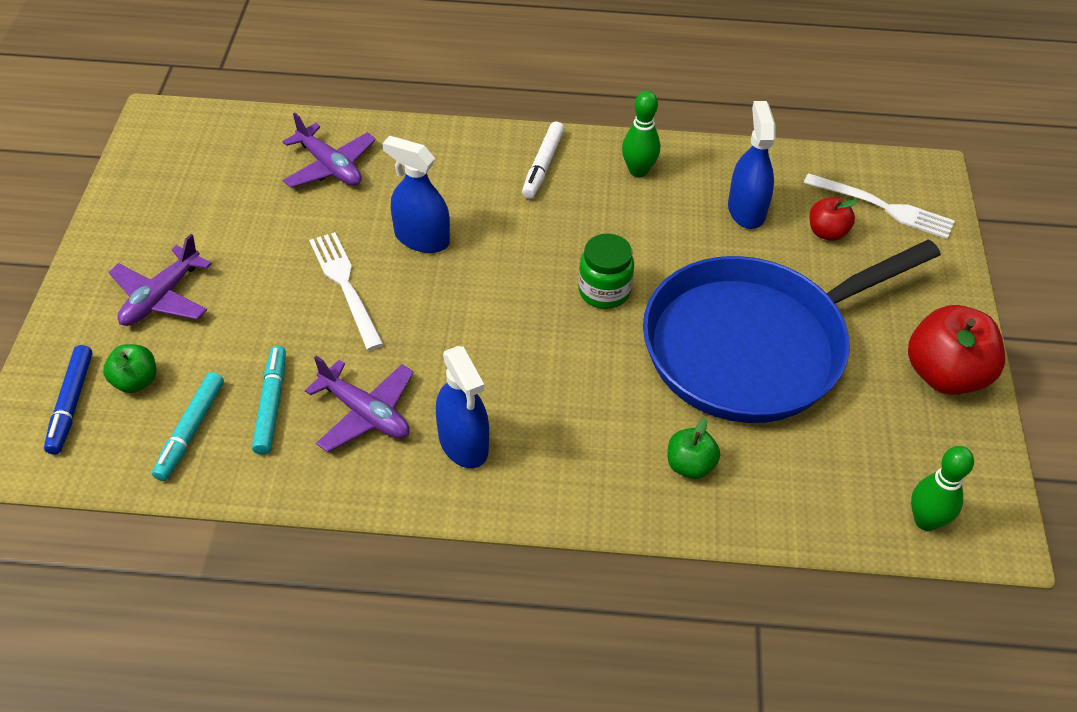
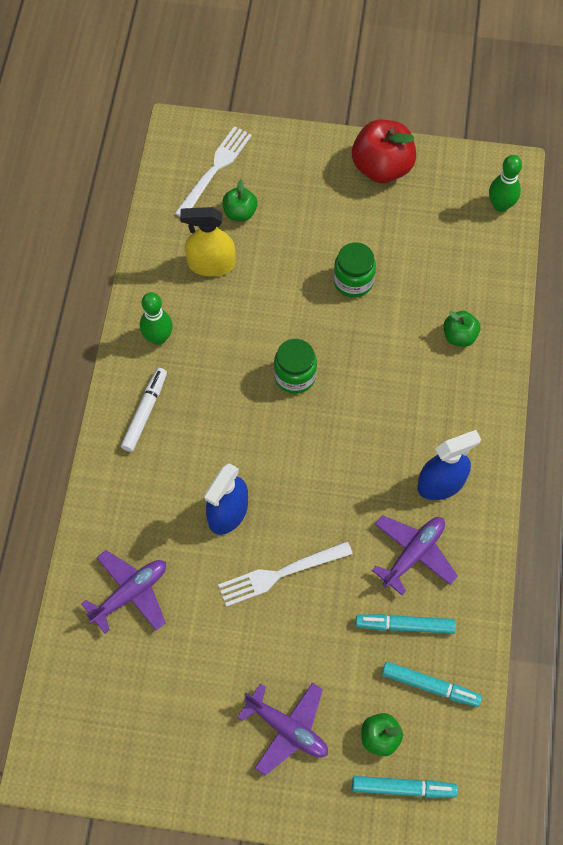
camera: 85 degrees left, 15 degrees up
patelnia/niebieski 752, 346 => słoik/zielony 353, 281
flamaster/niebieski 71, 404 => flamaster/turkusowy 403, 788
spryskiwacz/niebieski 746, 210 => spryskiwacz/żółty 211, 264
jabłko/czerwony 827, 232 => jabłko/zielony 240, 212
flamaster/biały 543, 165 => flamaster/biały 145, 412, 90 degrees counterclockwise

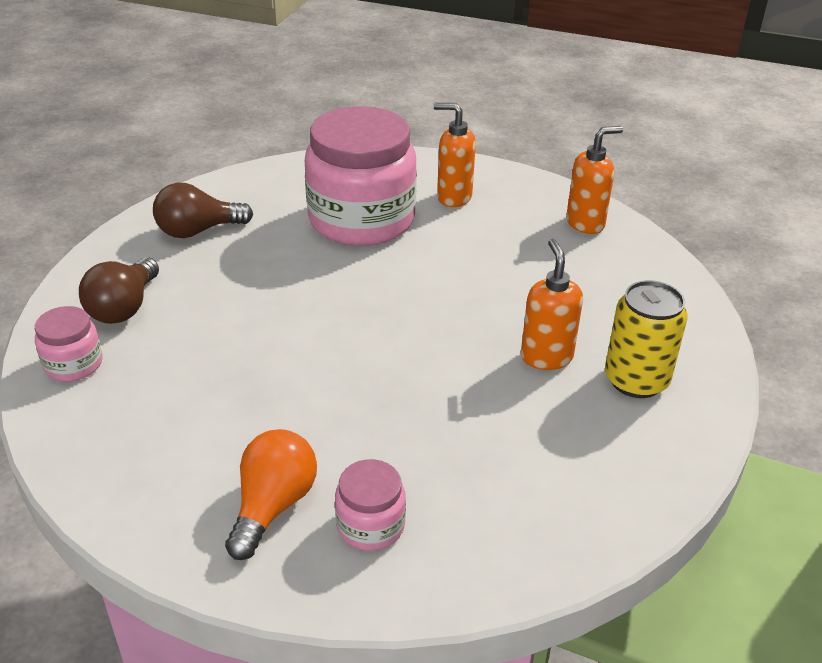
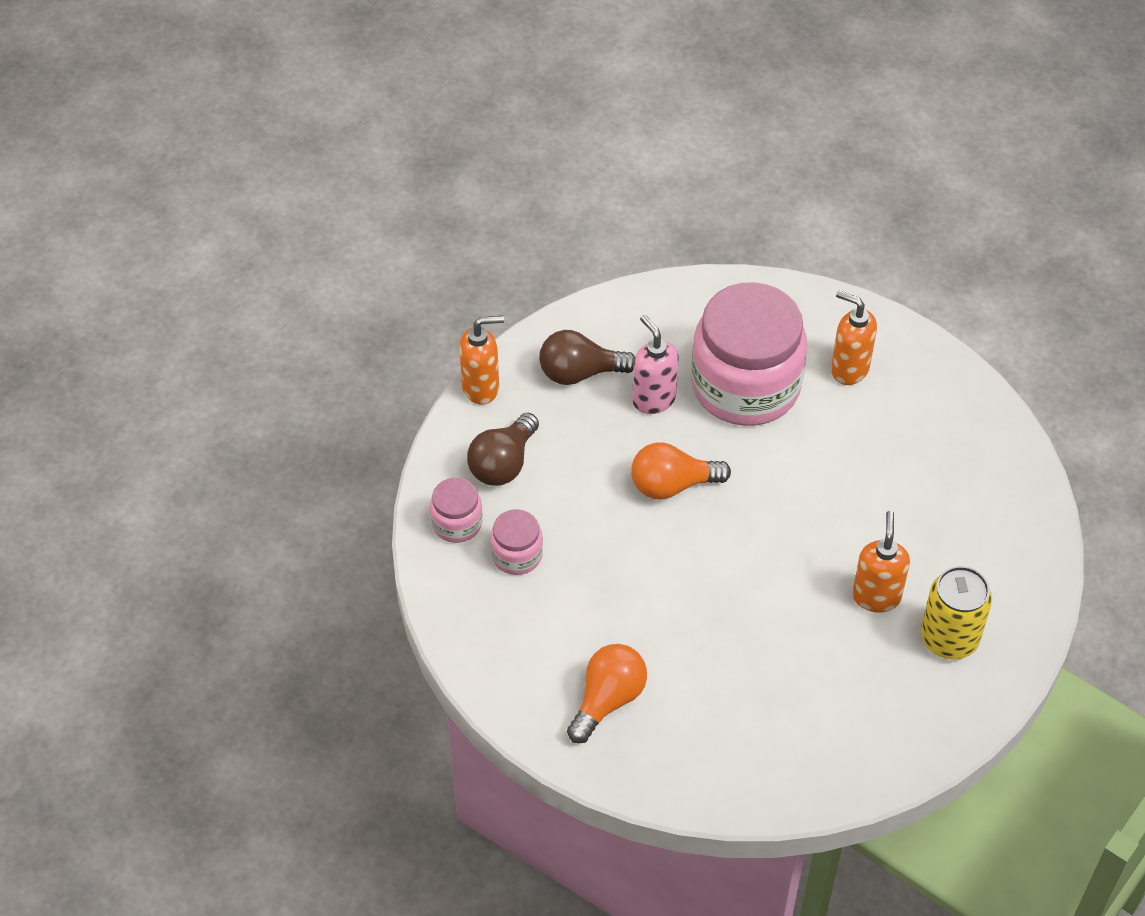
camera: 15 degrees right, 15 degrees up
nothing => żarówka/pomarańczowy 672, 485
nothing => dozownik mydła/różowy 653, 399
słoik/różowy 370, 525 => słoik/różowy 517, 555, shifted
dozownik mydła/pomarańczowy 585, 223 => dozownik mydła/pomarańczowy 481, 388, shifted

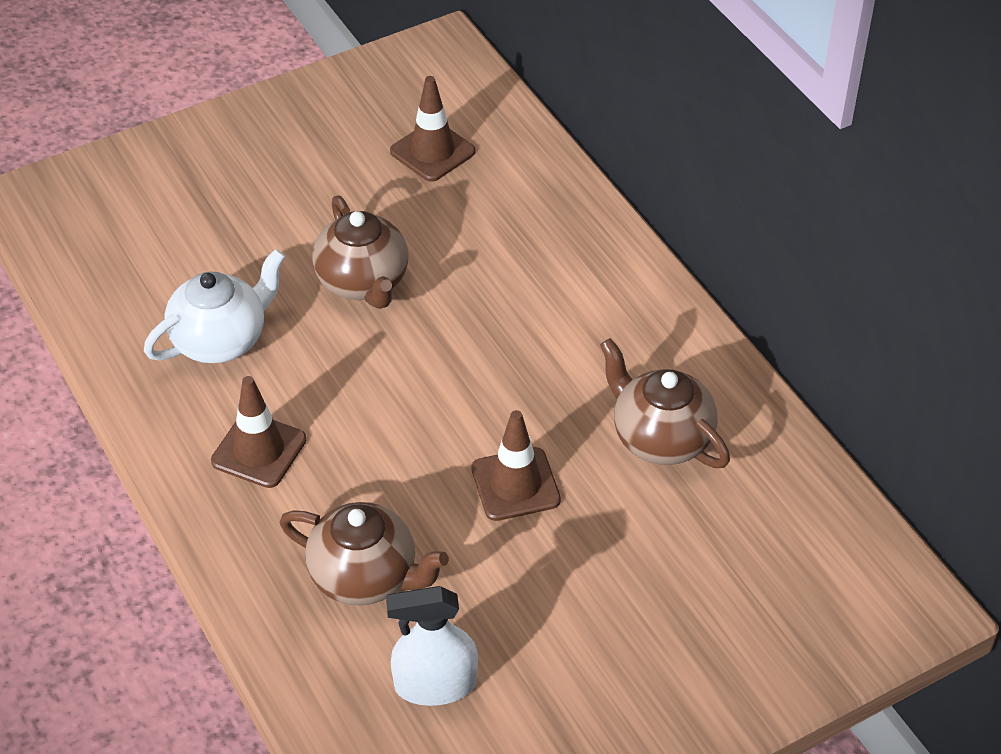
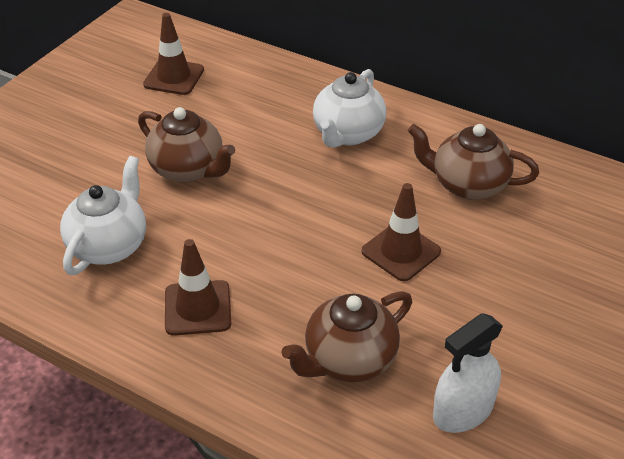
camera: 30 degrees left, 5 degrees down
nothing => imbryk/biały 348, 134
imbryk/brązowy 365, 576 => imbryk/brązowy 349, 359, 150 degrees clockwise

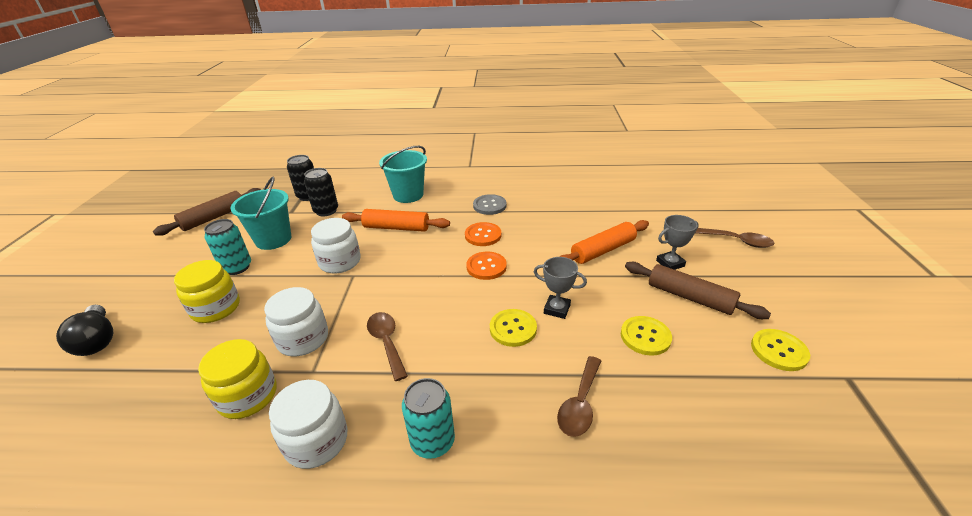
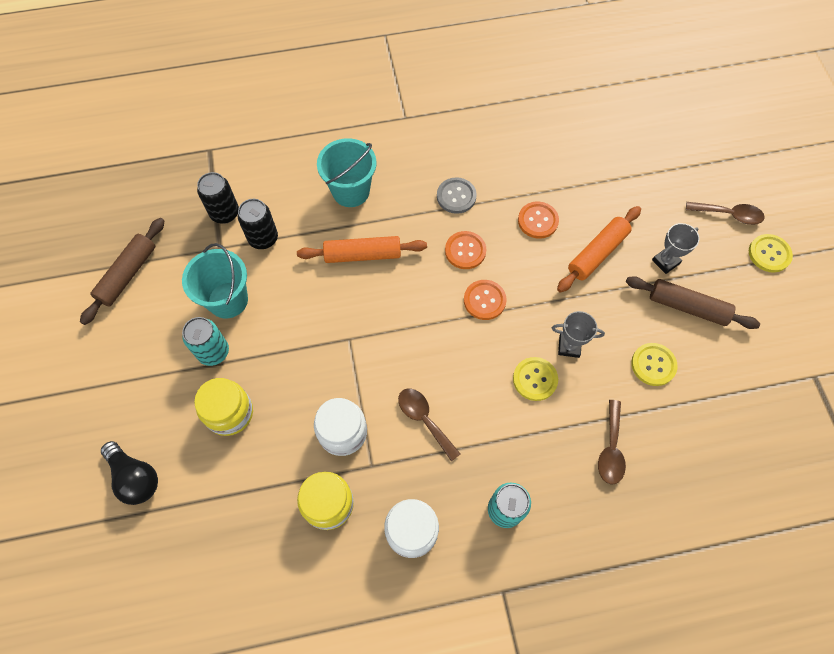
camera: 15 degrees left, 30 degrees up
słoik/biały 340, 262 => nothing
nothing => guzik/pomarańczowy 538, 221
guzik/żółty 779, 351 => guzik/żółty 769, 254, shifted

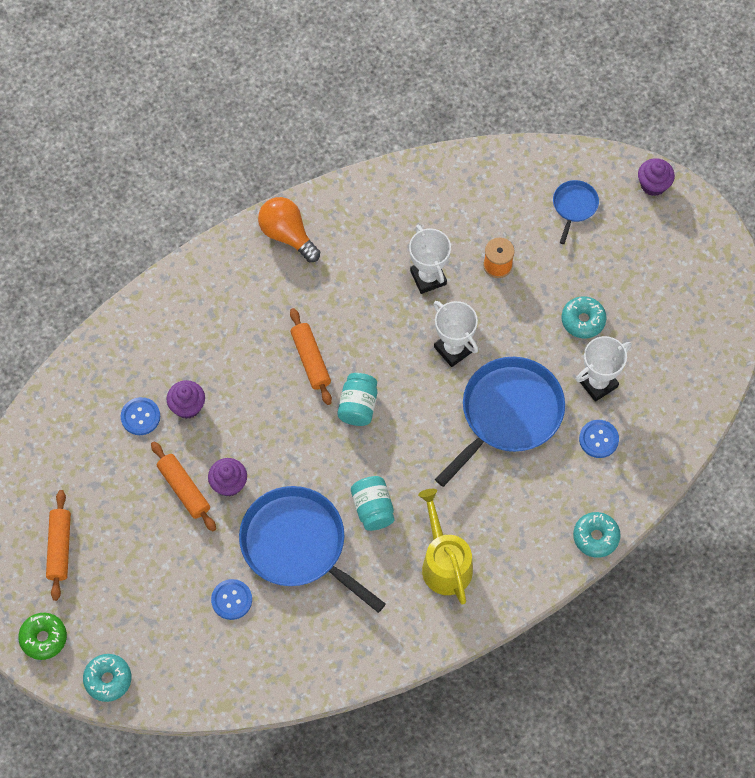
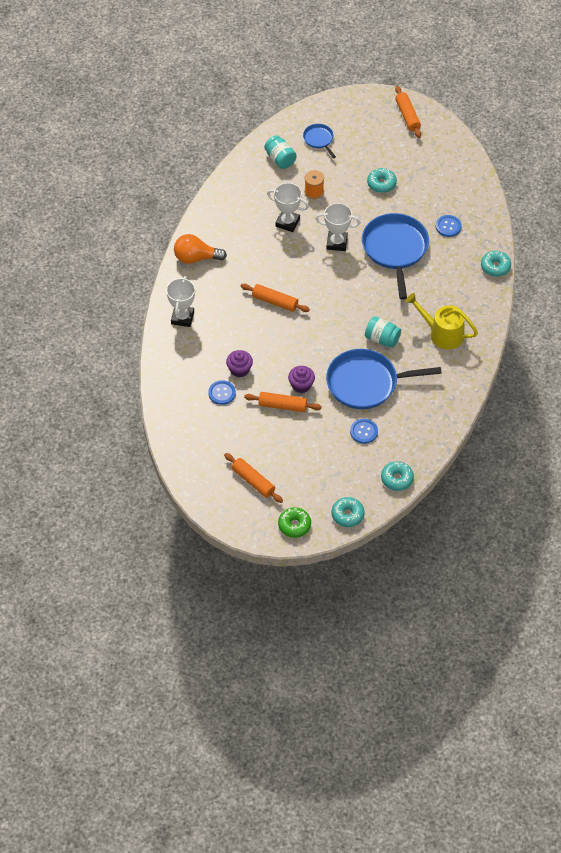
camera: 45 degrees left, 10 degrees down
muffinka/fioletowy 653, 184 => nothing
nothing => donut/turkusowy 397, 479
nothing => wałek do ciasta/pomarańczowy 407, 116
słoik/turkusowy 358, 406 => słoik/turkusowy 280, 159, shifted
puchar/biały 598, 383 => puchar/biały 182, 318, shifted

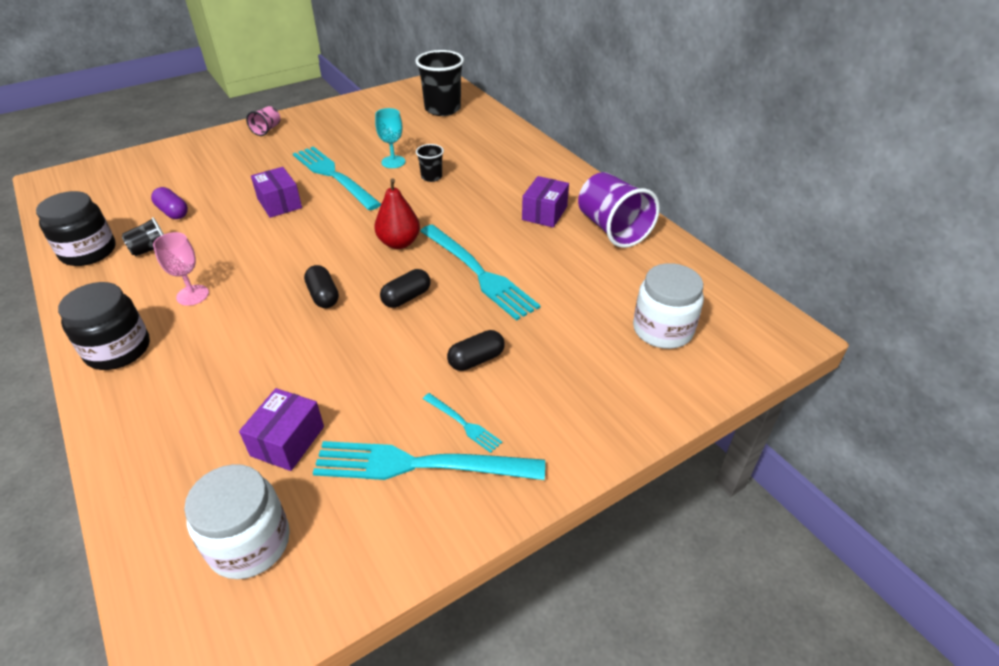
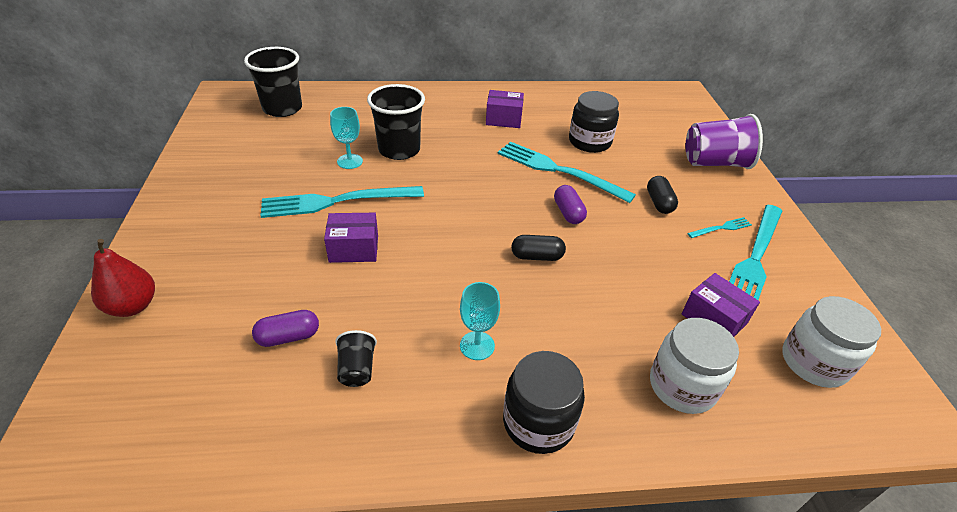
camera: 65 degrees left, 0 degrees up
szklanka/różowy 267, 130 => nothing
słoik/czarny 88, 251 => słoik/czarny 589, 142, shifted
gruszka/czerwony 399, 243 => gruszka/czerwony 133, 306, shifted
szklanka/fioletowy 612, 229 => szklanka/fioletowy 714, 163, shifted
słoik/biały 662, 330 => słoik/biały 682, 386, shifted
kielich/różowy 192, 295 => kielich/turkusowy 477, 345
kapsułka/czarny 406, 298 => kapsułka/fioletowy 568, 213
widelec/turkusowy 478, 273 => widelec/turkusowy 559, 171, 135 degrees counterclockwise
pudełko/fioletowy 544, 213 => pudełko/fioletowy 503, 119, 45 degrees counterclockwise
szklanka/czarny 431, 177 => szklanka/czarny 399, 150, x1.99

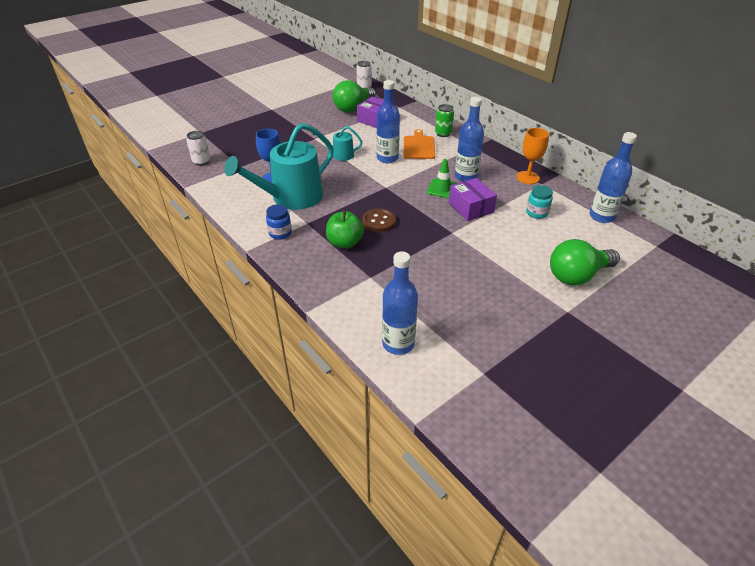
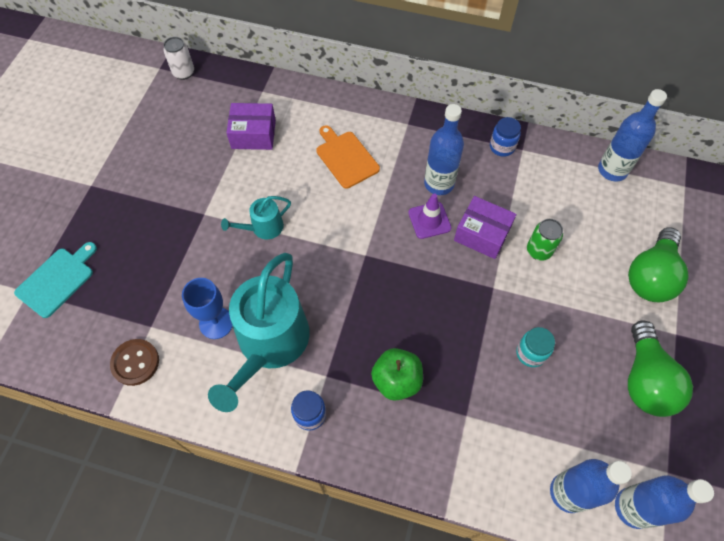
camera: 35 degrees left, 20 degrees up
puszka/biały 201, 161 => nothing
nothing => deska do krojenia/turkusowy 57, 280
żarówka/zielony 353, 108 => żarówka/zielony 645, 380, shifted
guzik/brązowy 379, 221 => guzik/brązowy 135, 362, shifted
butelka/niebieski 387, 158 => butelka/niebieski 633, 508, shifted
puszka/zielony 443, 133 => puszka/zielony 538, 251, shifted
słoik/turkusowy 537, 213 => słoik/turkusowy 530, 353, shifted
kielich/pomarańczowy 527, 177 => słoik/niebieski 502, 147
pachołek/zielony 442, 189 => pachołek/fioletowy 429, 220

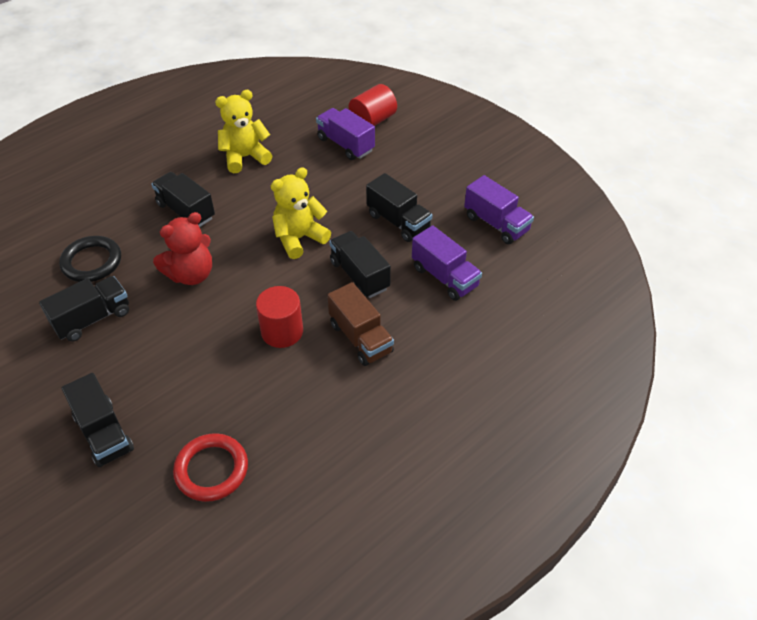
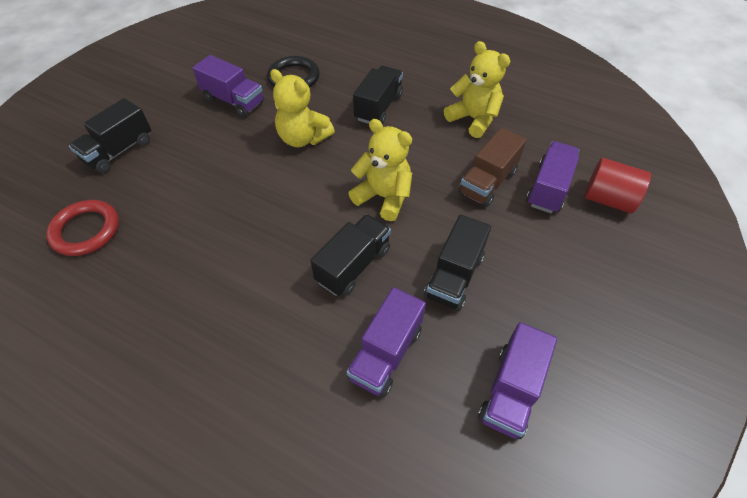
camera: 70 degrees right, 5 degrees up
walec/czerwony 282, 331 => nothing
ciężarówka/brązowy 360, 338 => ciężarówka/brązowy 487, 182, shifted
ciężarówka/czarny 92, 319 => ciężarówka/fioletowy 233, 101
miś/czerwony 191, 274 => miś/żółty 303, 138

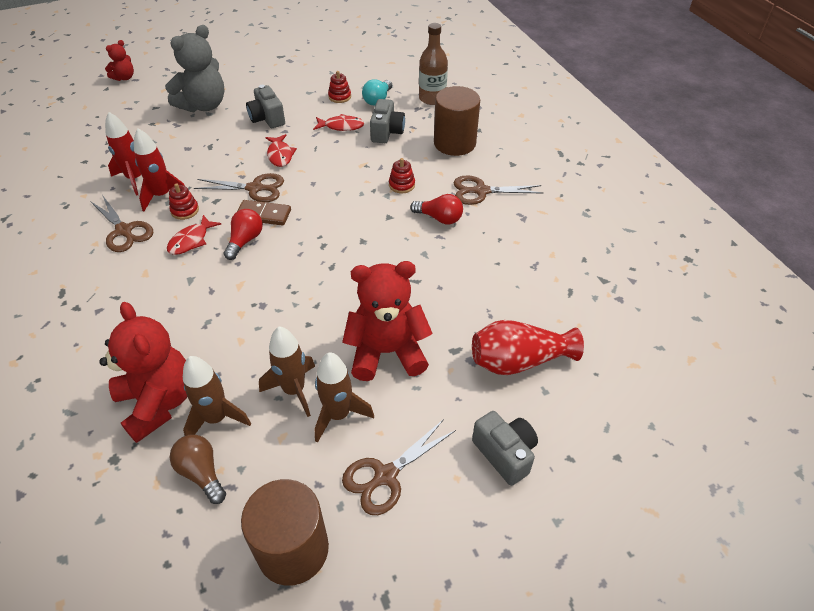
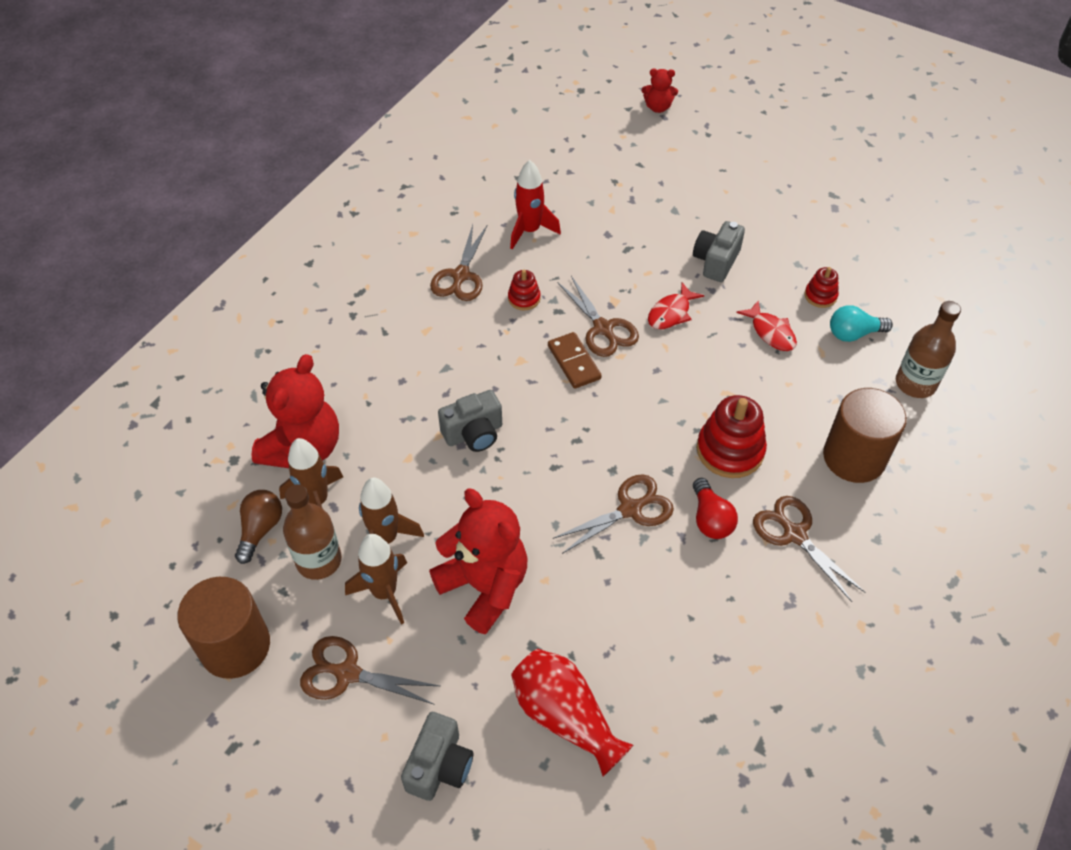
camera: 55 degrees right, 5 degrees up
rakieta/czerwony 162, 195 => nothing
miś/szary 204, 105 => nothing
ryba/czerwony 191, 240 => nothing
żarówka/czerwony 245, 241 => nothing
nothing => butelka/brązowy 319, 560
nothing => nożyczki/brązowy 630, 509
aparat fotograficzny/szary 386, 132 => aparat fotograficzny/szary 474, 433, shifted
zabawka nakładanka/czerwony 401, 185 => zabawka nakładanka/czerwony 730, 450, x1.87

